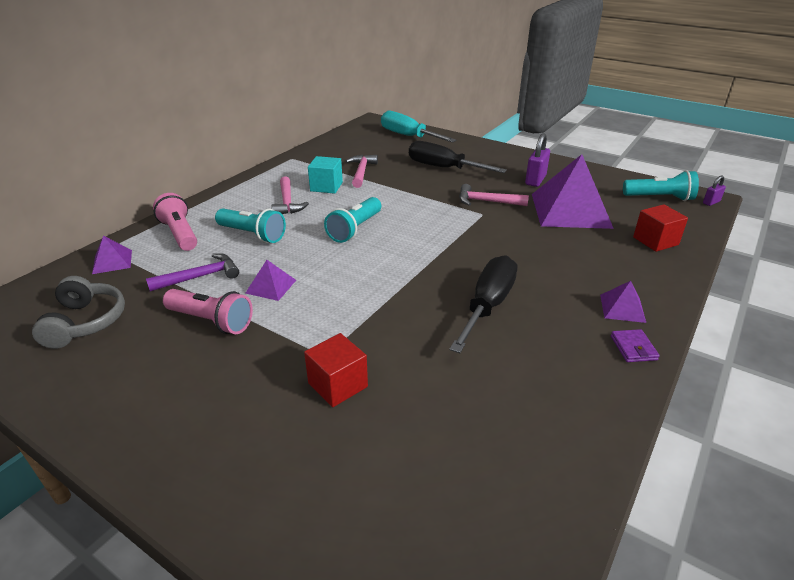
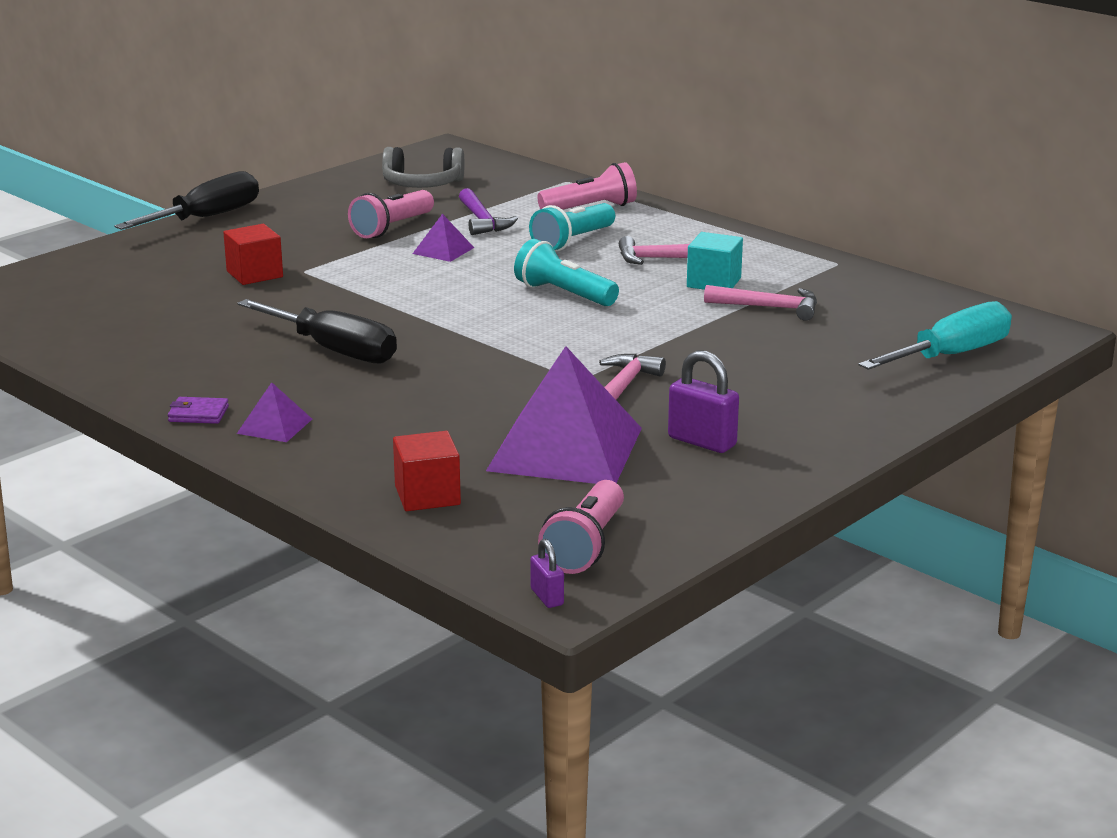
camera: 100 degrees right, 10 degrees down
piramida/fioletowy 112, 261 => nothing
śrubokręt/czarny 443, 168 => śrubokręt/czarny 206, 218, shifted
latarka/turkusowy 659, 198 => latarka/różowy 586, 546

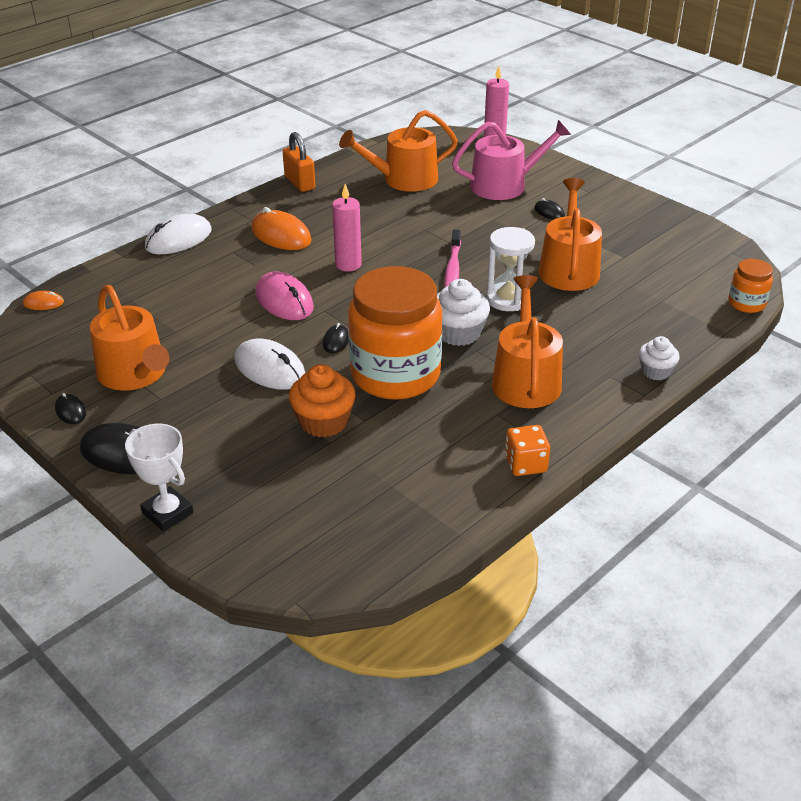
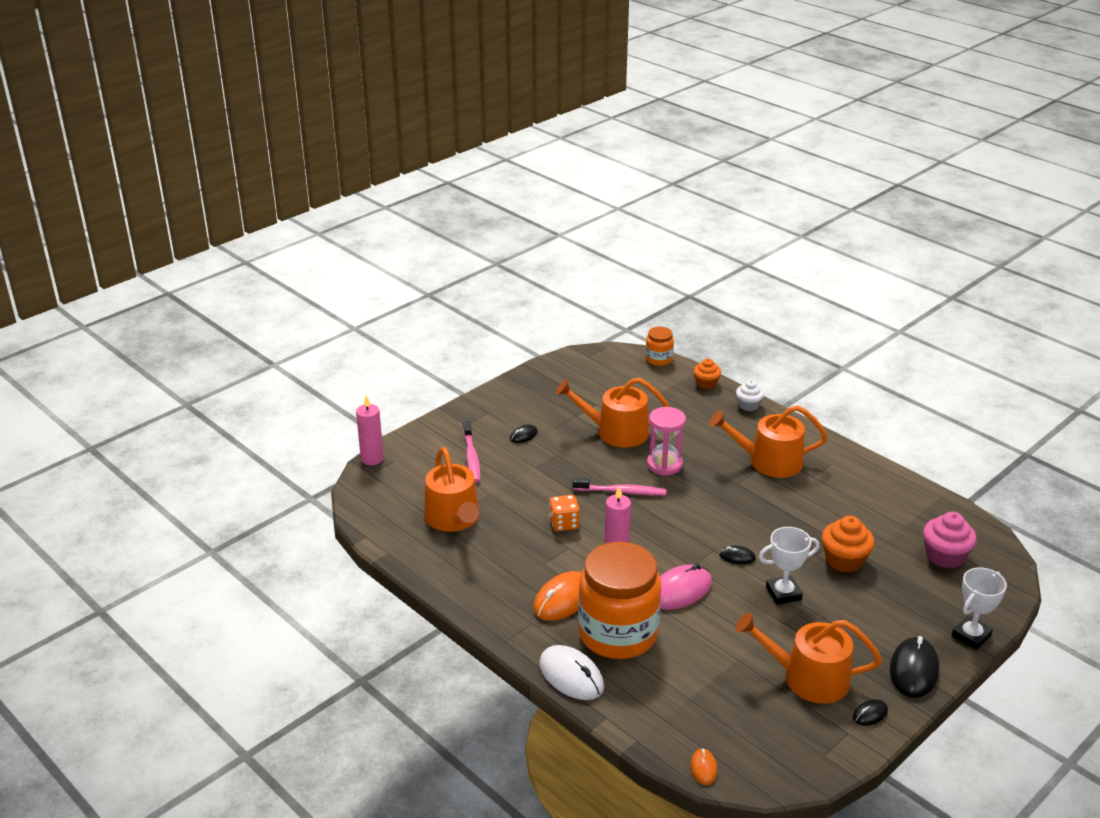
camera: 90 degrees left, 5 degrees down
kłódka/pomarańczowy 299, 183 => nothing
muffinka/biały 458, 333 => nothing
nothing => muffinka/pomarańczowy 706, 383
nothing => muffinka/różowy 945, 556
słoik/pomarańczowy 395, 374 => słoik/pomarańczowy 618, 633, shifted
kostka do gry/pomarańczowy 525, 464 => kostka do gry/pomarańczowy 564, 523, shifted
myszka/biały 270, 369 => puchar/biały 783, 593
konewka/różowy 505, 185 => szczoteczka do zębów/różowy 471, 457
klepsydra/biały 507, 299 => klepsydra/różowy 664, 464
konewka/pomarańczowy 135, 374 => konewka/pomarańczowy 808, 678, 135 degrees counterclockwise

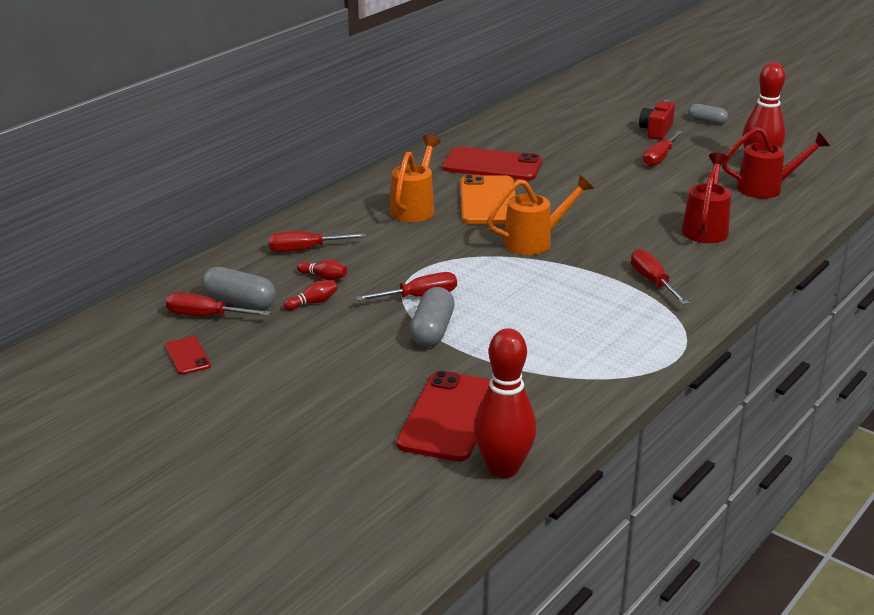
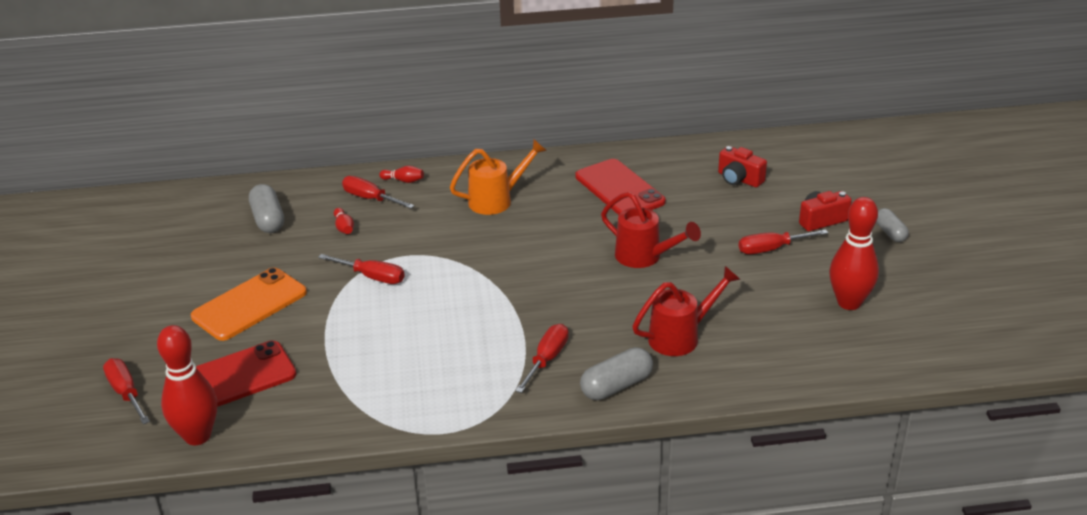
camera: 45 degrees right, 5 degrees up
telefon/czerwony 187, 356 => nothing
konewka/pomarańczowy 536, 241 => nothing
nothing => aparat fotograficzny/czerwony 739, 179
śrubokręt/czerwony 206, 316 => śrubokręt/czerwony 126, 393, shifted
kręgiel/czerwony 313, 303 => kręgiel/czerwony 403, 180, shifted
kapsułka/szary 432, 331 => kapsułka/szary 616, 386, shifted
telefon/pomarańczowy 488, 201 => telefon/pomarańczowy 249, 305, shifted
konewka/czerwony 767, 188 => konewka/czerwony 645, 257, shifted

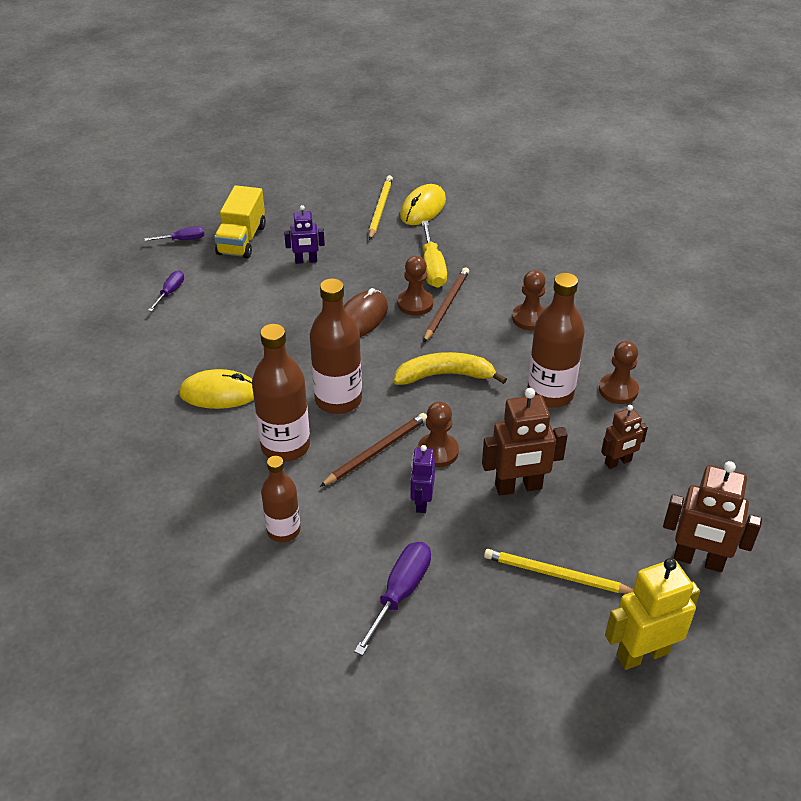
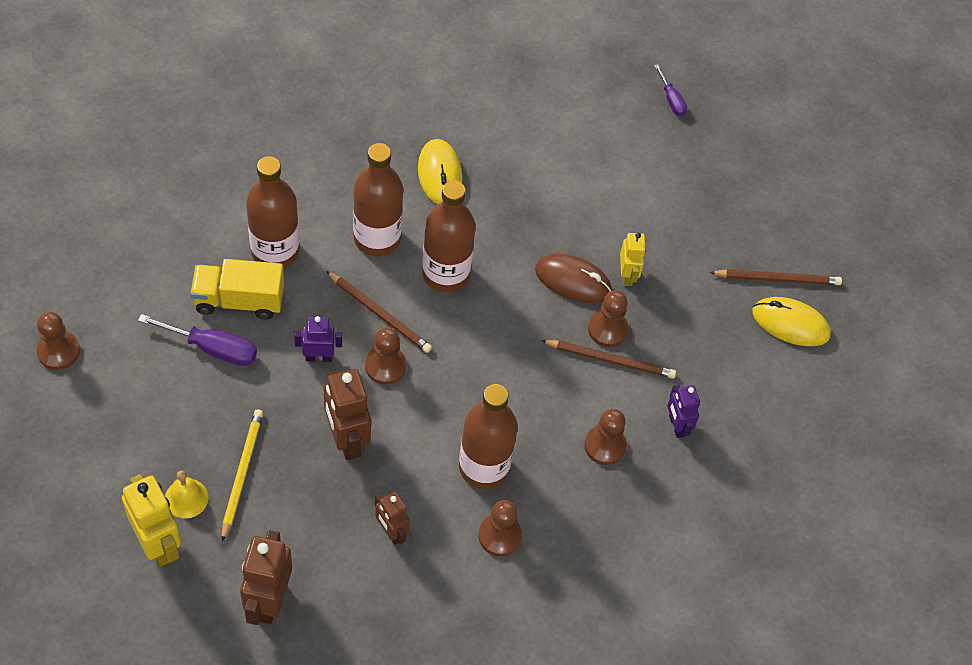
camera: 75 degrees right, 15 degrees up
śrubokręt/fioletowy 170, 292 => nothing
banan/żółty 445, 375 => nothing
śrubokręt/żółty 432, 268 => nothing
nothing => pionek/brązowy 58, 351
nothing => dzwonek/żółty 186, 498
nothing => robot/żółty 627, 275
ciężarówka/żółty 242, 240 => ciężarówka/żółty 239, 300, shifted
robot/fioletowy 306, 261 => robot/fioletowy 676, 426, shifted
ołówek/żółty 380, 209 => ołówek/brązowy 777, 279
butelka/brązowy 283, 530 => butelka/brązowy 275, 251, x1.58

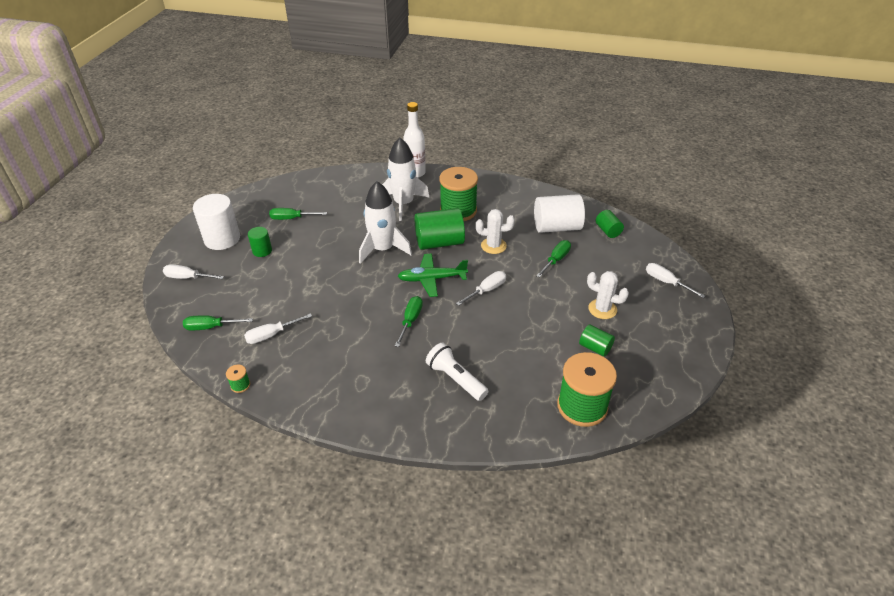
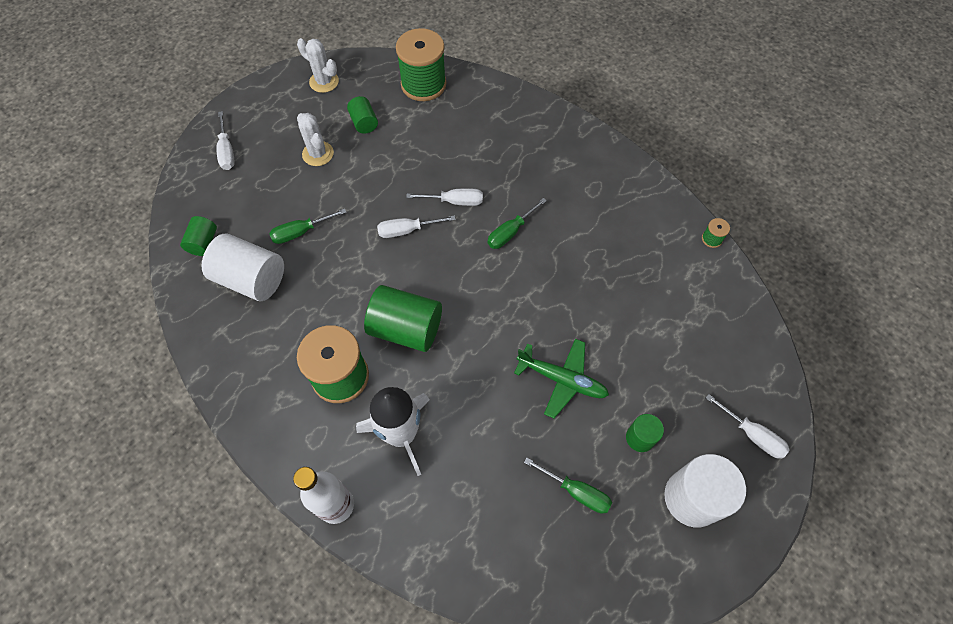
camera: 150 degrees left, 20 degrees up
śrubokręt/zielony 211, 327 => nothing
rakieta/biały 383, 249 => nothing
latarka/biały 455, 379 => nothing
śrubokręt/biały 272, 335 => śrubokręt/biały 454, 201, shifted
samolot/zielony 432, 279 => samolot/zielony 561, 379, shifted
kaktus/biały 493, 246 => kaktus/biały 324, 82, shifted

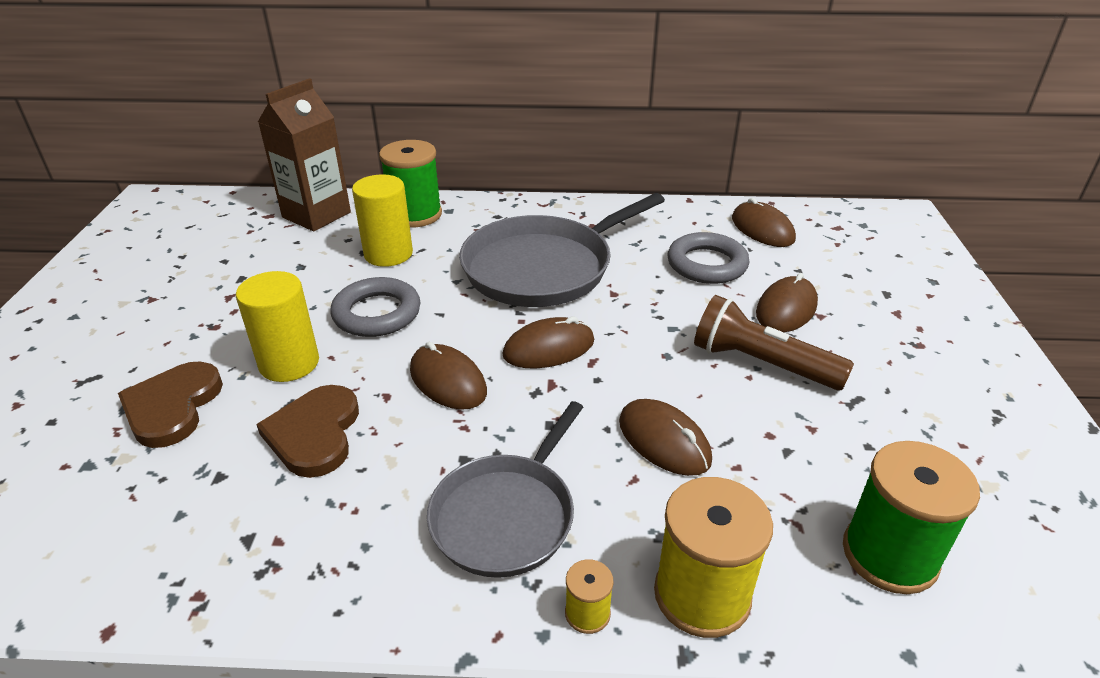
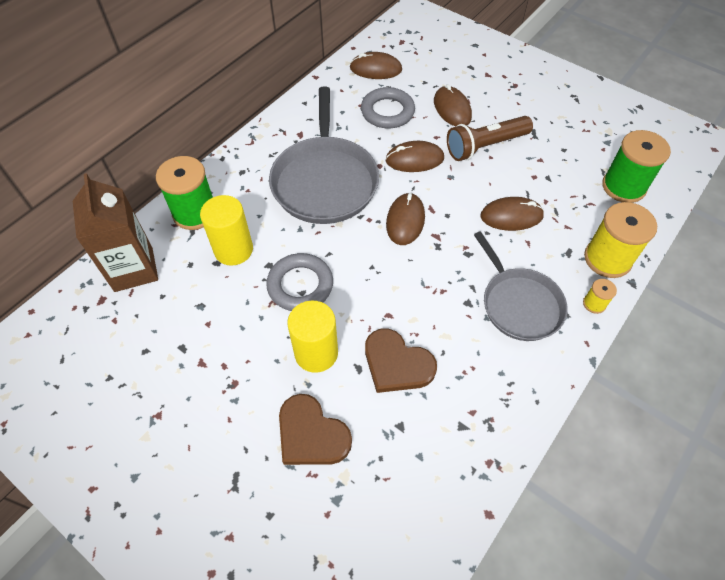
camera: 55 degrees left, 20 degrees up
myszka/brązowy 448, 381 => myszka/brązowy 414, 159, shifted

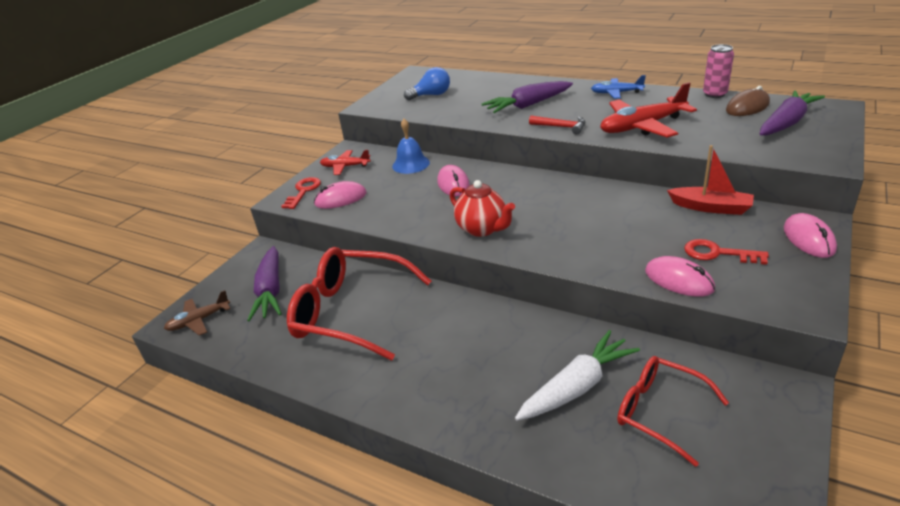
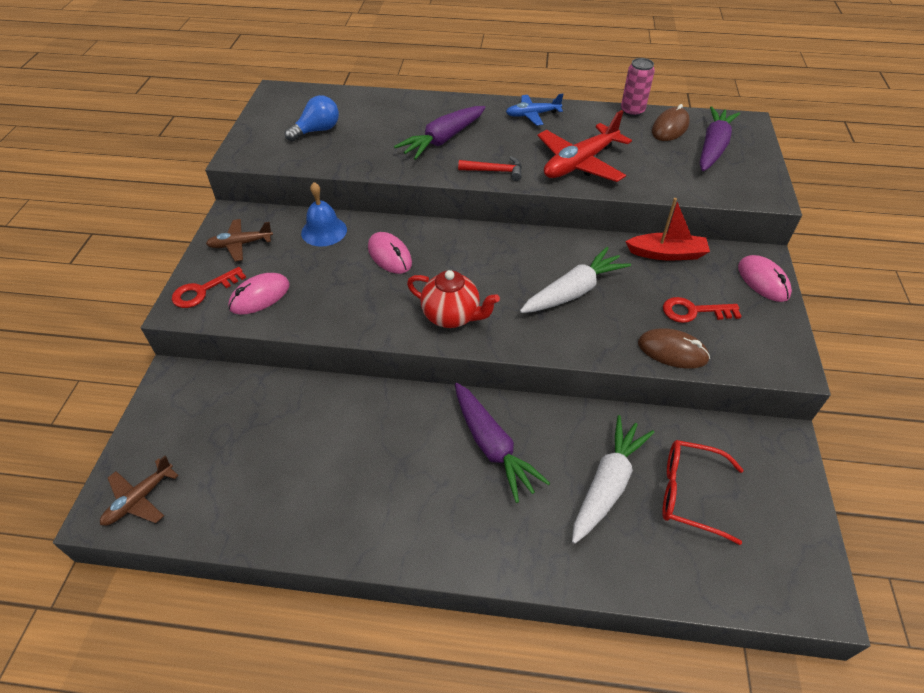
camera: 25 degrees left, 15 degrees up
okulary/czerwony 352, 312 => nothing
nothing => marchewka/biały 574, 291
marchewka/fioletowy 270, 291 => marchewka/fioletowy 492, 447, shifted
samolot/czerwony 345, 167 => samolot/brązowy 240, 244
myszka/różowy 679, 280 => myszka/brązowy 672, 351
klucz/czerwony 303, 191 => klucz/czerwony 203, 291, 120 degrees counterclockwise

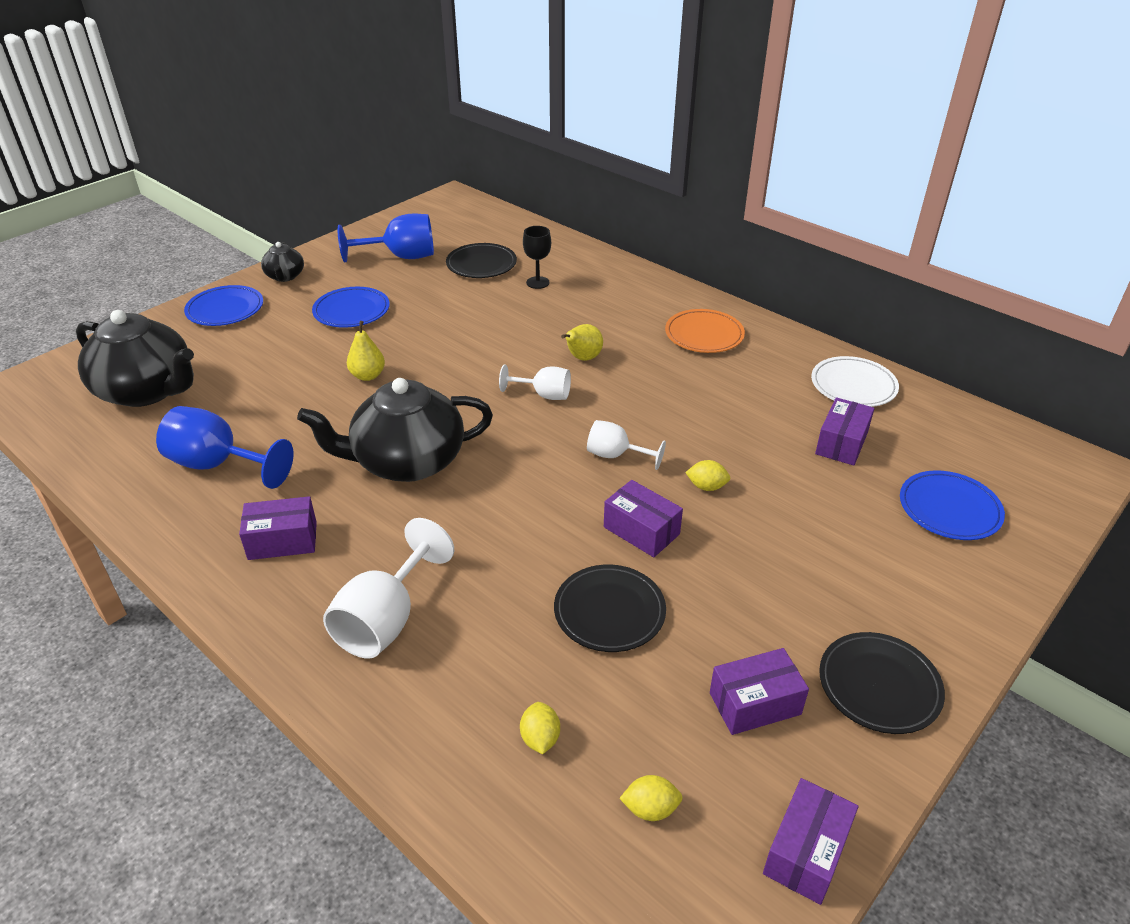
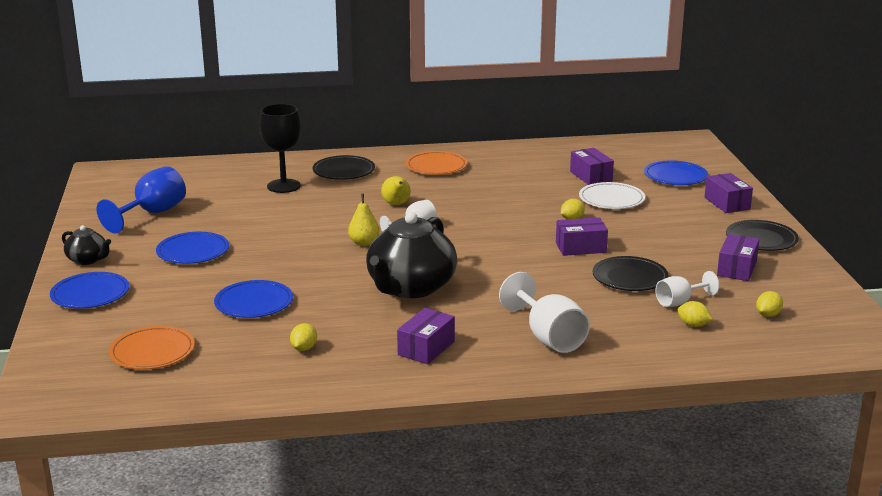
camera: 50 degrees left, 15 degrees down
nothing => talerz/niebieski 254, 303
gruszka/żółty 368, 376 => gruszka/żółty 364, 243, shifted
talerz/czarny 481, 264 => talerz/czarny 343, 171, shifted
kielich/biały 616, 455 => kielich/biały 679, 302, shifted
pudełko/fioletowy 806, 851 => pudełko/fioletowy 727, 203, shifted
talerz/biały 853, 385 => talerz/biały 611, 199, shifted
imbryk/czarny 147, 390 => talerz/pomarańczowy 152, 352
kielich/niebieski 218, 465 => cytryna/żółty 304, 348
kielich/czarny 537, 282 => kielich/czarny 283, 186, x1.64

